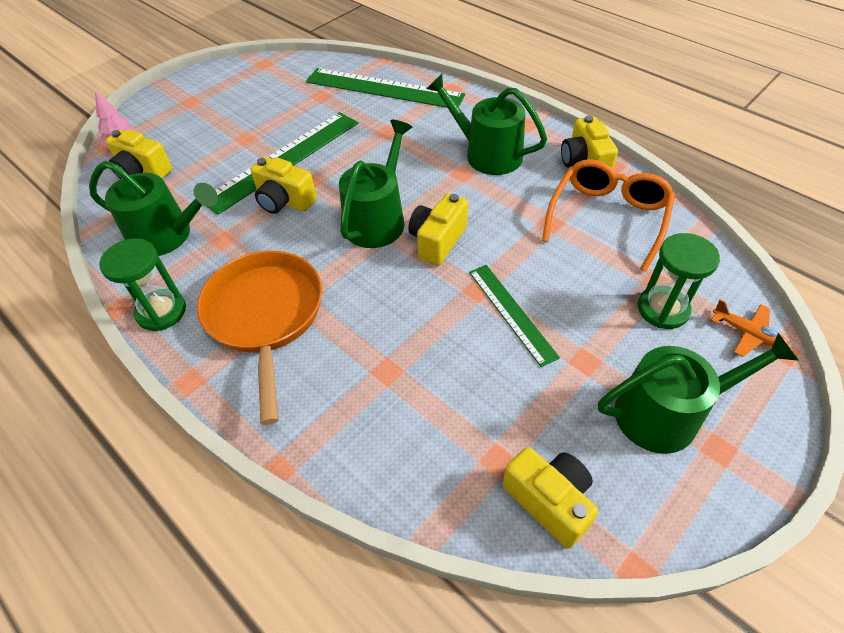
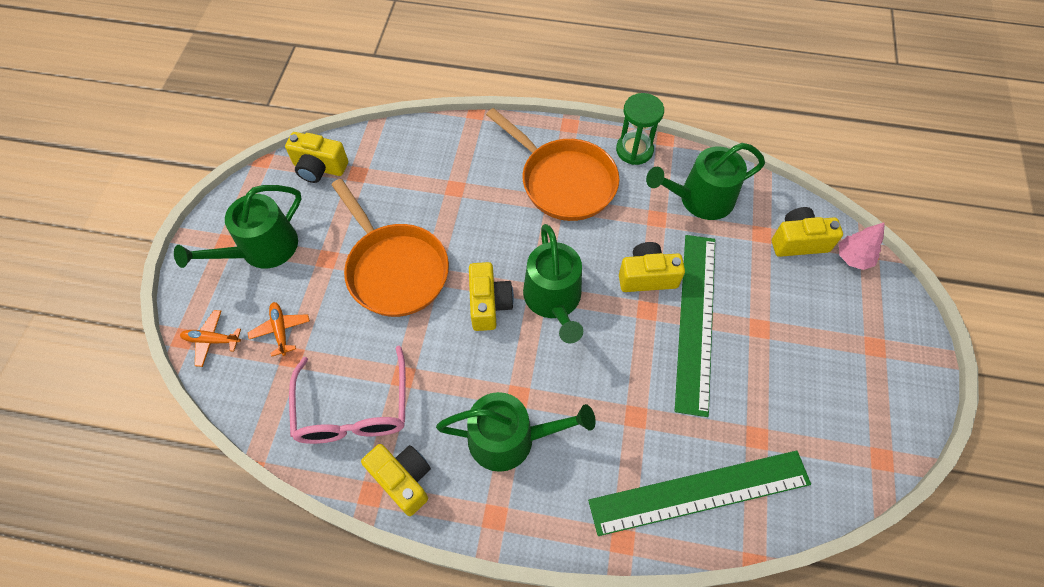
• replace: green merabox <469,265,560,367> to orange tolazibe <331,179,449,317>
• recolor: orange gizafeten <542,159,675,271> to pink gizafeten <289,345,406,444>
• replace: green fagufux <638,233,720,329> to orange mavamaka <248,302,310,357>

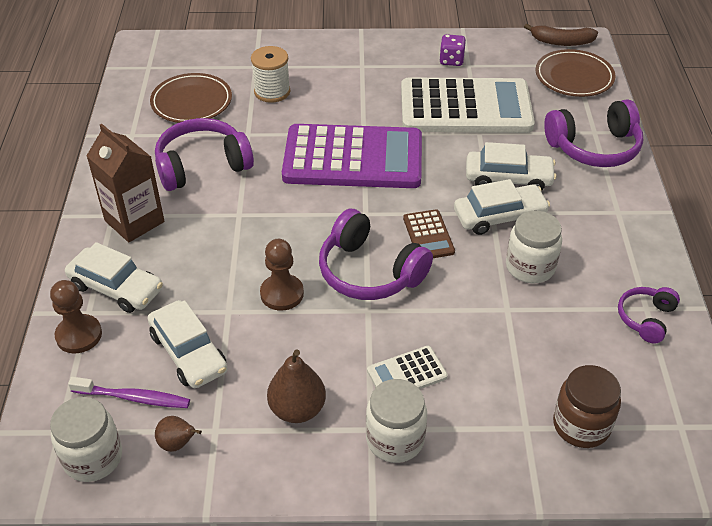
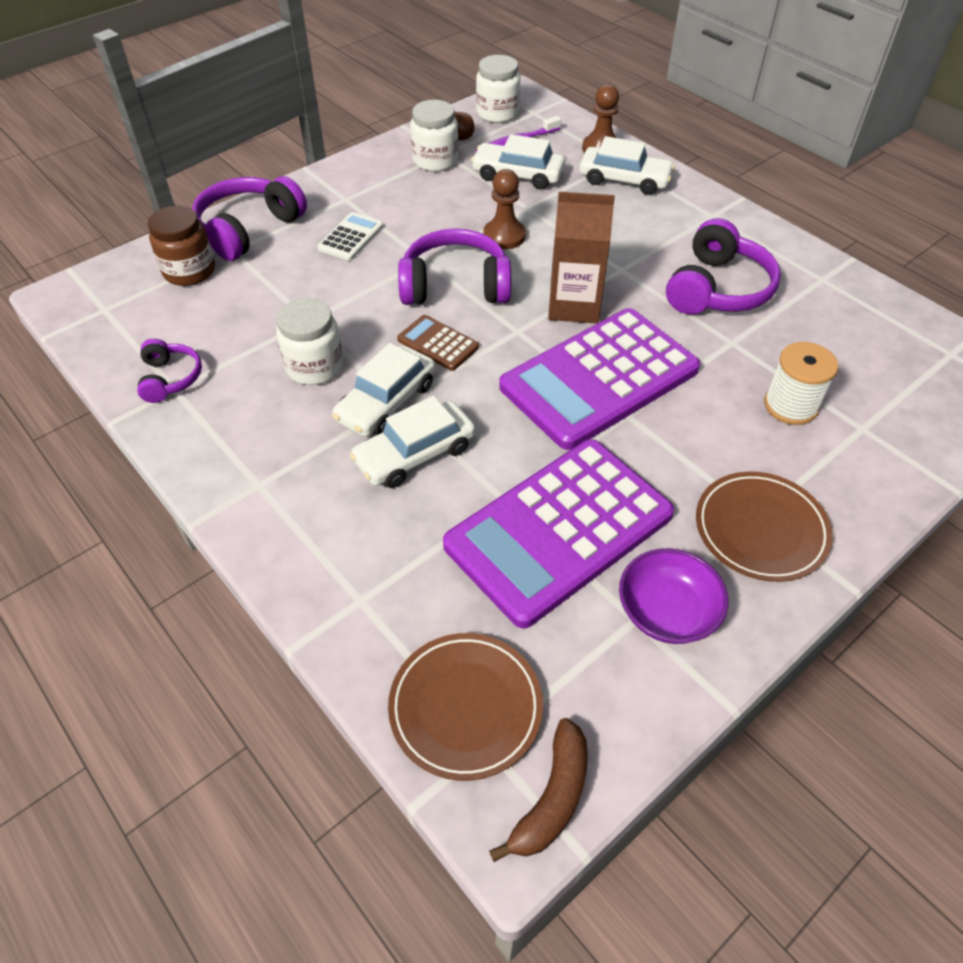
• rotate: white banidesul <65,242,163,313> = <579,136,675,195> 150 degrees counterclockwise
• move: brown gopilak <86,124,165,242> to <548,192,615,324>
• move: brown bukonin <150,73,232,123> to <696,471,833,582>
• delete: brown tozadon <267,349,326,423>
• move: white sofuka <366,379,427,463> to <410,100,458,172>
• recolor: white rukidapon <401,78,535,133> to purple rukidapon <443,439,674,628>
• replace: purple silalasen <439,34,466,66> to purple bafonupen <619,548,728,644>
• rotate: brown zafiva <524,24,598,46> = <489,718,588,862> 150 degrees clockwise
• move: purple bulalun <544,100,643,167> to <192,176,307,261>

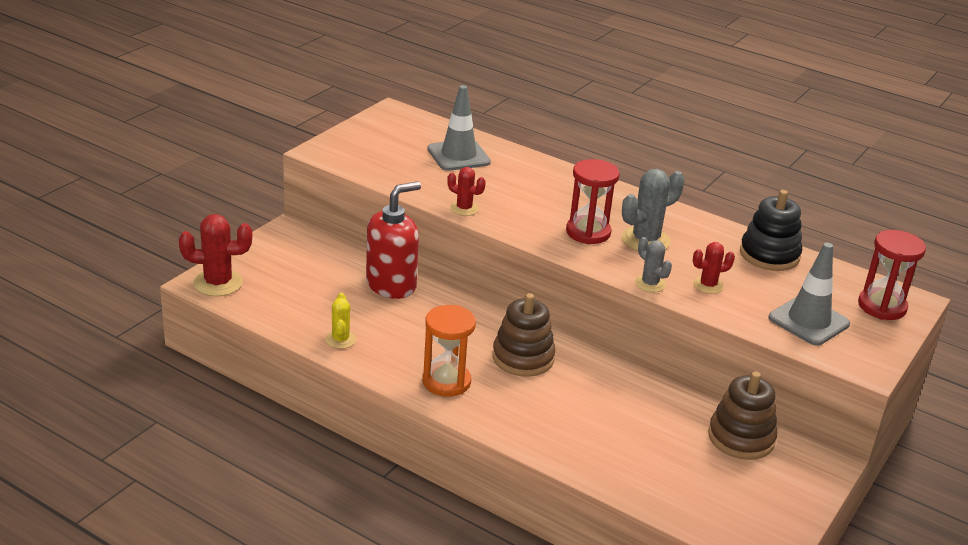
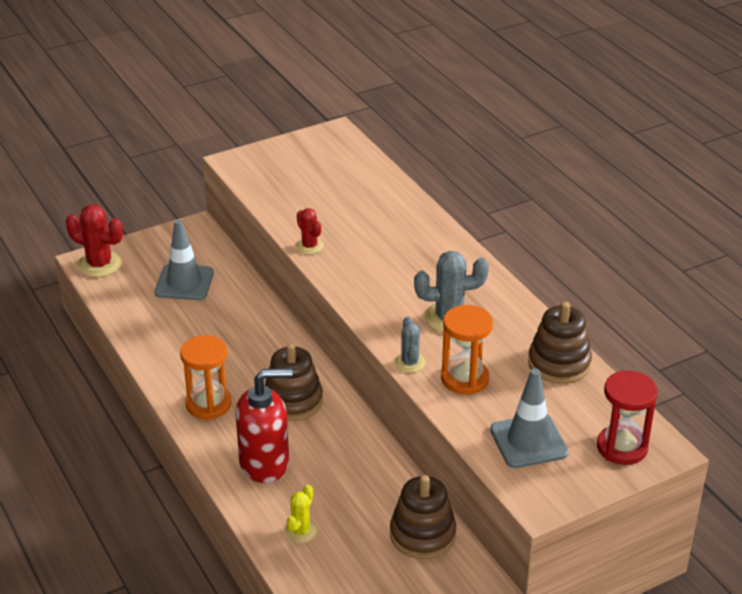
• move: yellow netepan <325,293,356,349> to <285,485,317,543>
• move: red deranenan <366,181,421,299> to <235,368,293,483>
• move: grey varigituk <427,85,491,171> to <154,220,214,300>
• delete: red fagufux <566,159,620,244>
• replace: red netepan <693,242,735,294> to orange fagufux <441,305,493,395>
• recolor: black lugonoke <740,190,802,271> to brown lugonoke <528,302,592,384>

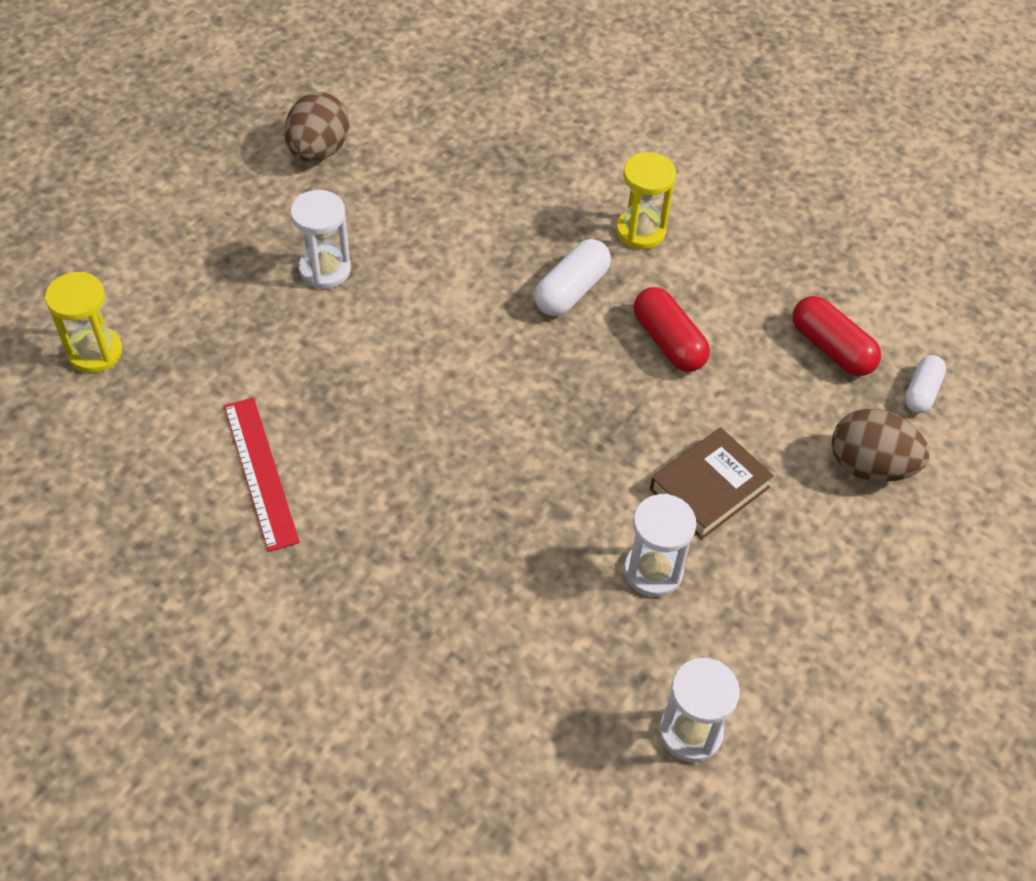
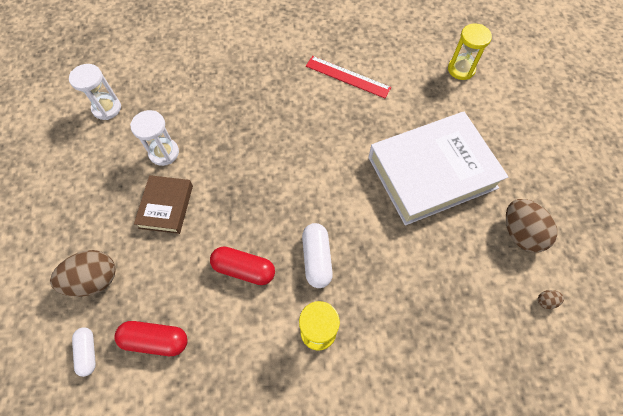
• replace: white fagufux <290,190,351,289> to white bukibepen <368,112,508,225>
• insert: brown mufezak <538,290,564,309>

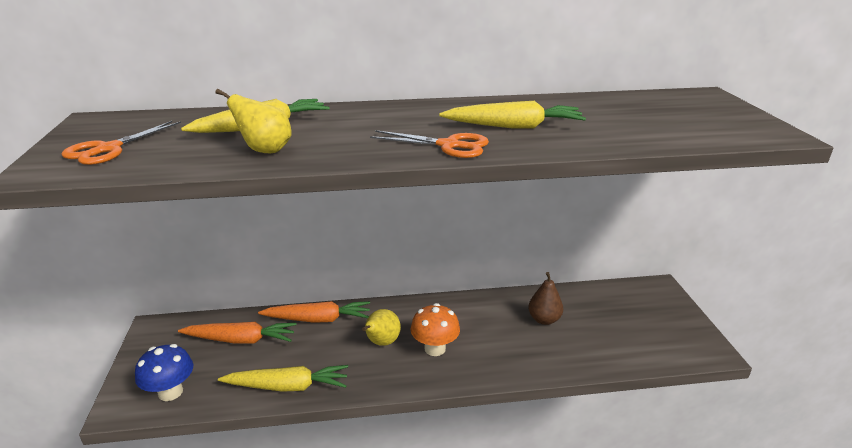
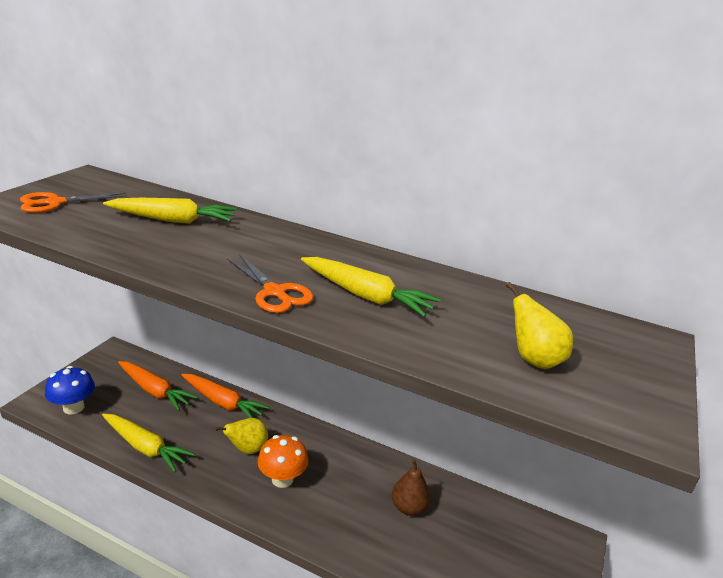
• move: yellow tozadon <215,89,291,153> to <506,282,573,369>

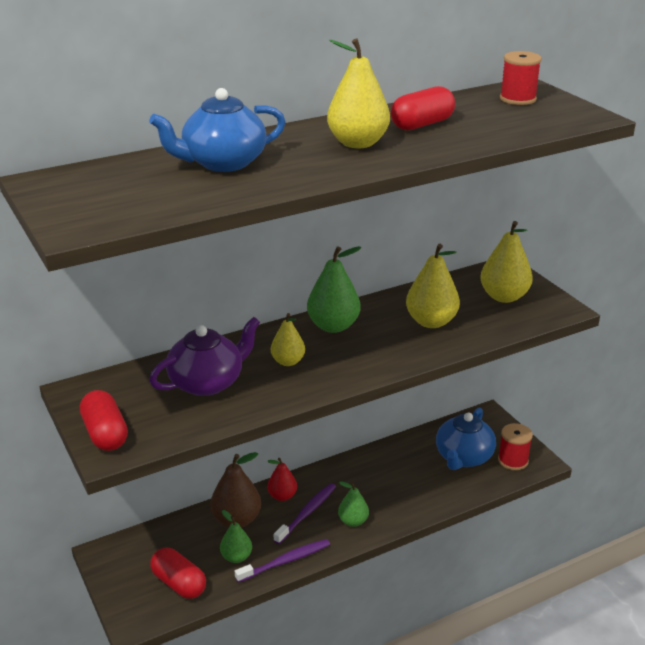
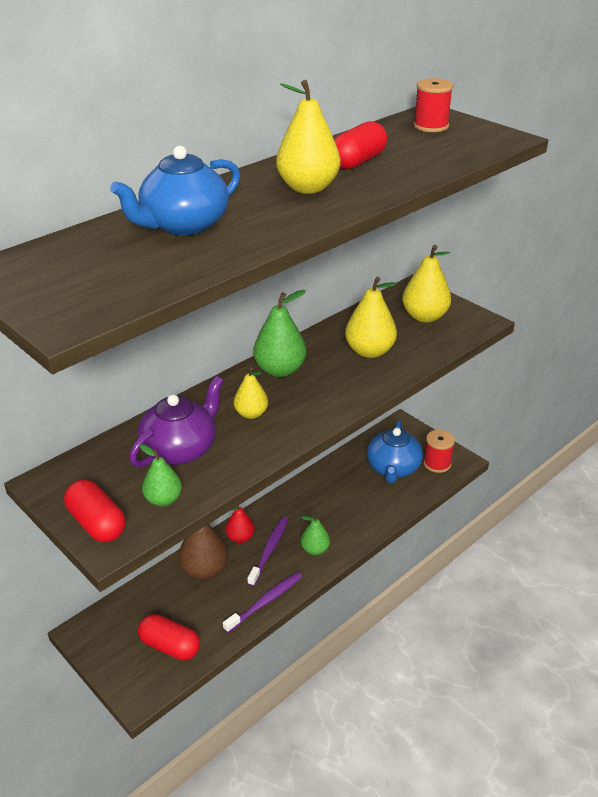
• move: green tozadon <220,510,252,563> to <140,444,182,507>

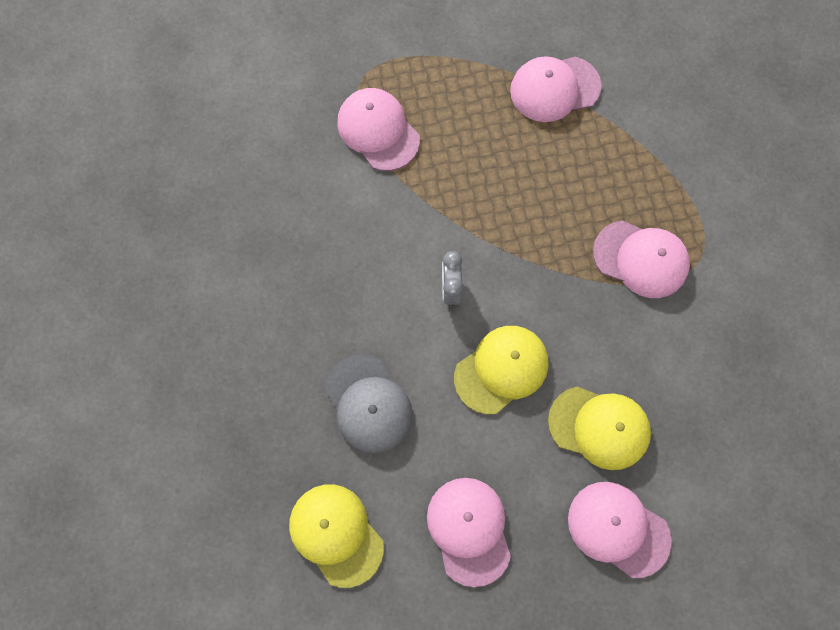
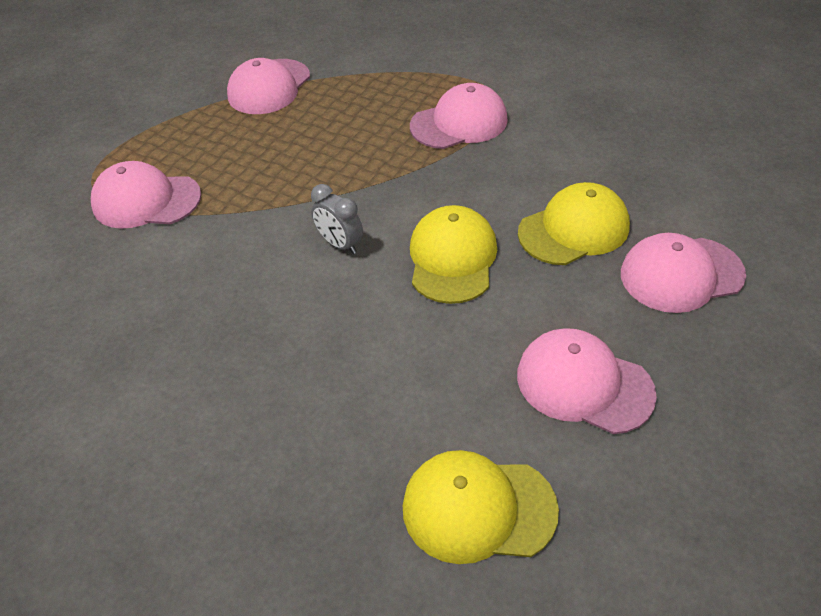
• delete: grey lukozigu <325,354,413,453>

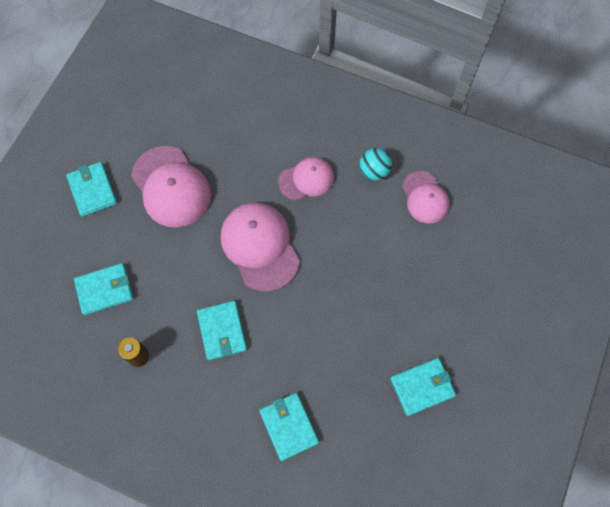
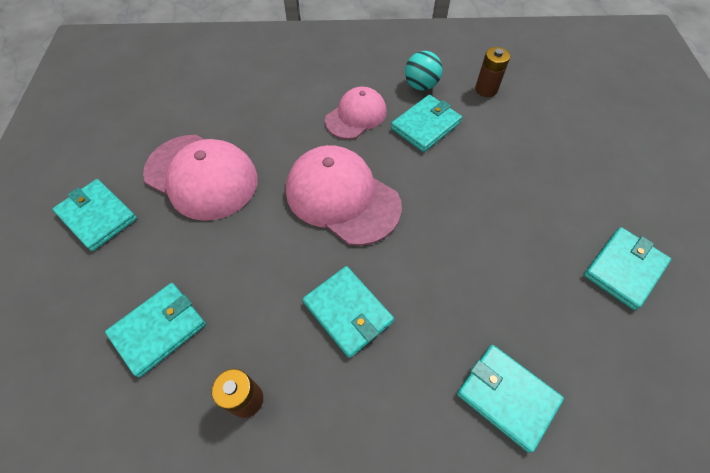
• replace: pink lukozigu <402,171,450,224> to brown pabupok <475,47,510,97>
• insert: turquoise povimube <391,95,462,152>

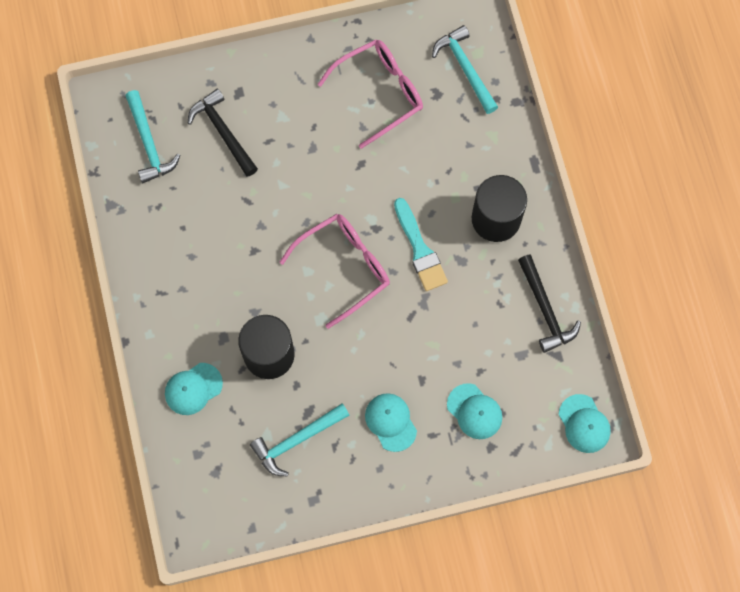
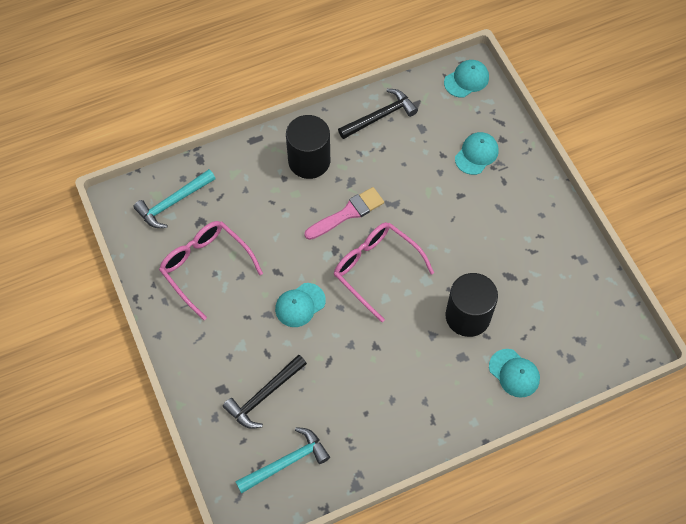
• delete: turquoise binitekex <250,403,350,477>
• move: turquoise lukozigu <365,393,417,452> to <275,283,326,327>
• recolor: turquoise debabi <394,198,448,291> to pink debabi <304,187,384,240>

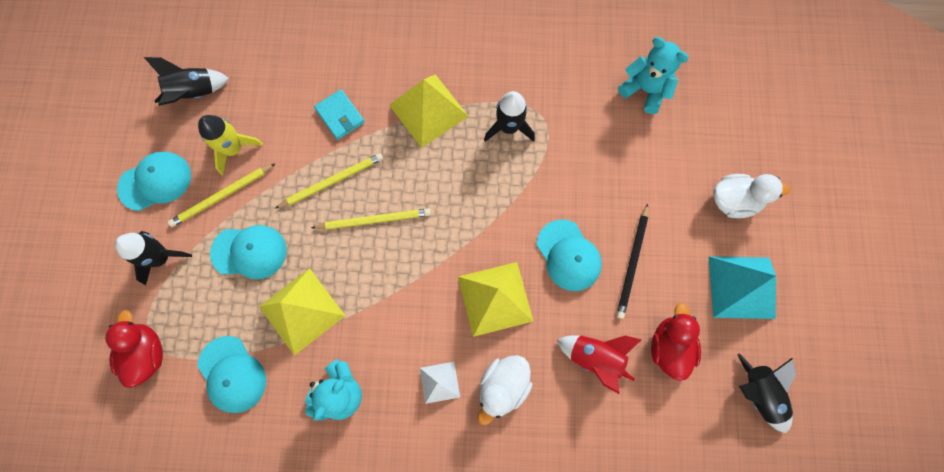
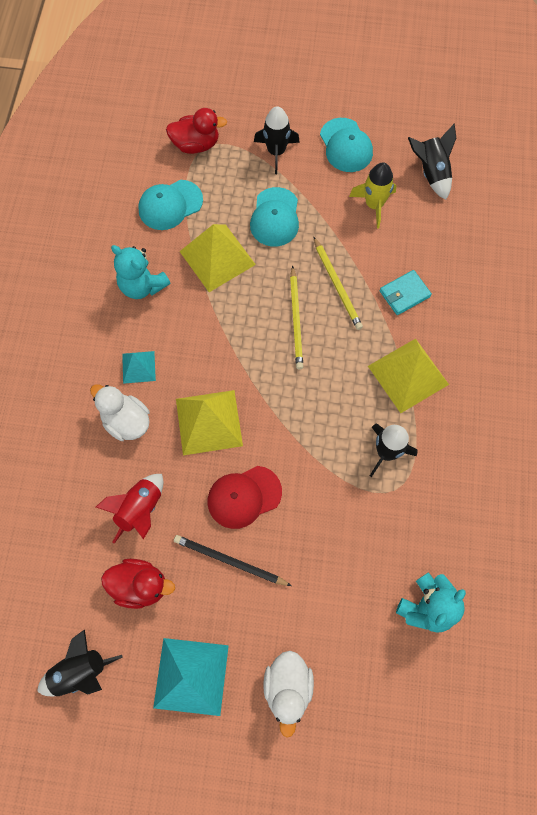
• delete: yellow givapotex <168,163,276,227>
• recolor: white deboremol <420,362,460,404> to turquoise deboremol <122,351,156,384>
• recolor: turquoise lukozigu <537,219,602,291> to red lukozigu <208,466,282,529>

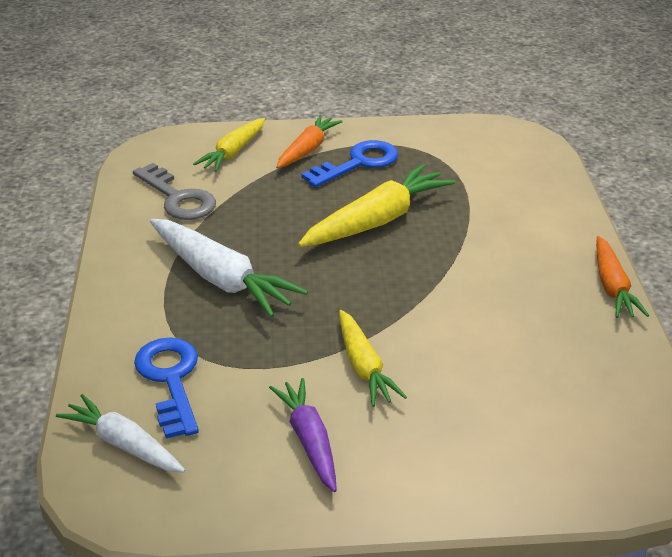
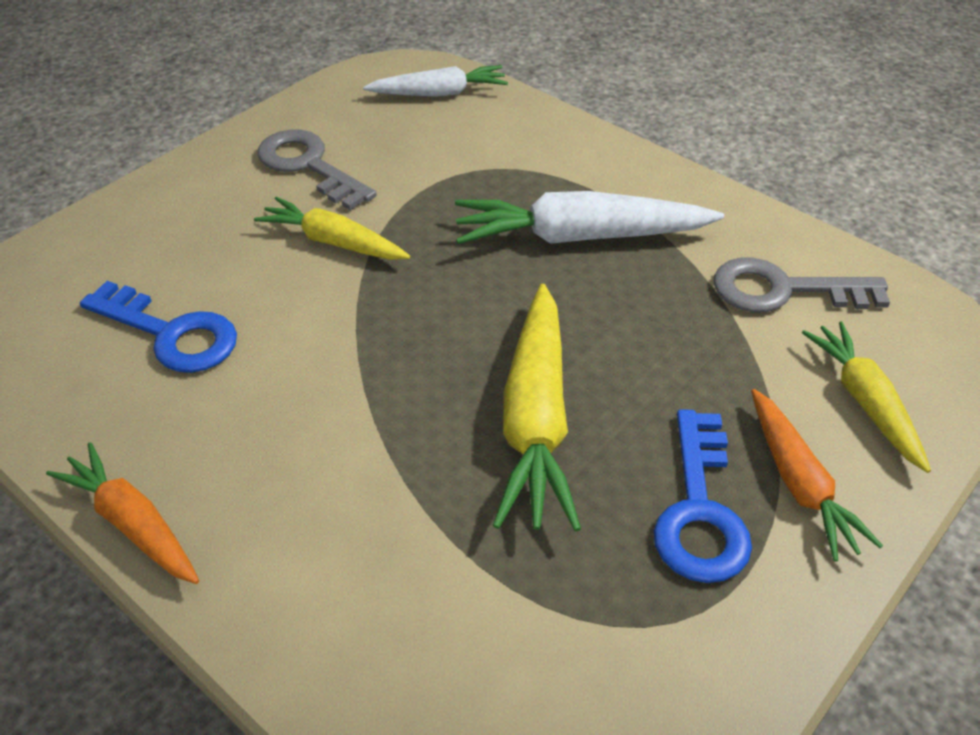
• move: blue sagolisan <134,337,199,439> to <80,281,237,373>
• replace: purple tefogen <269,378,337,492> to grey sagolisan <258,130,377,210>

